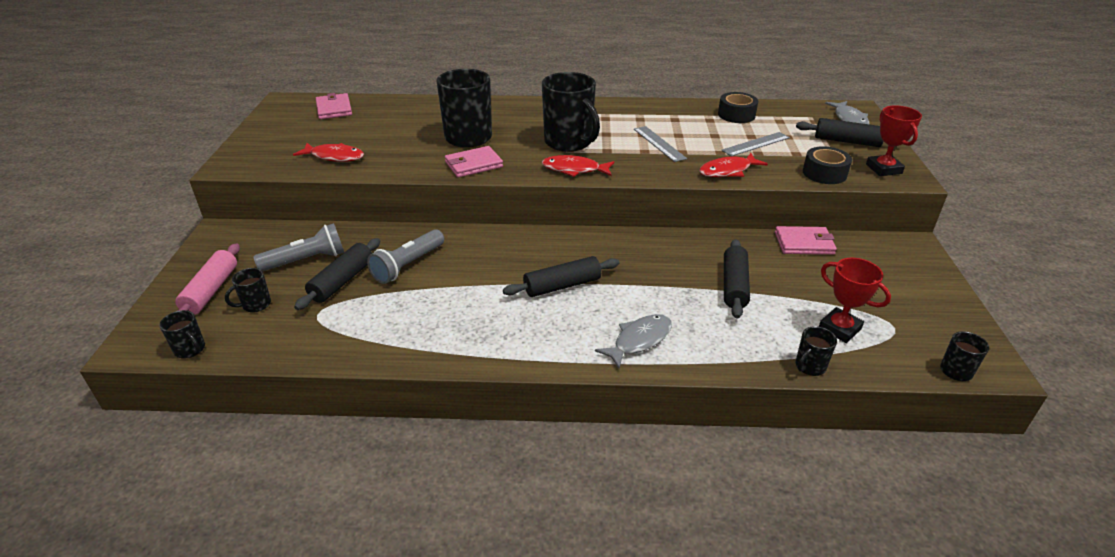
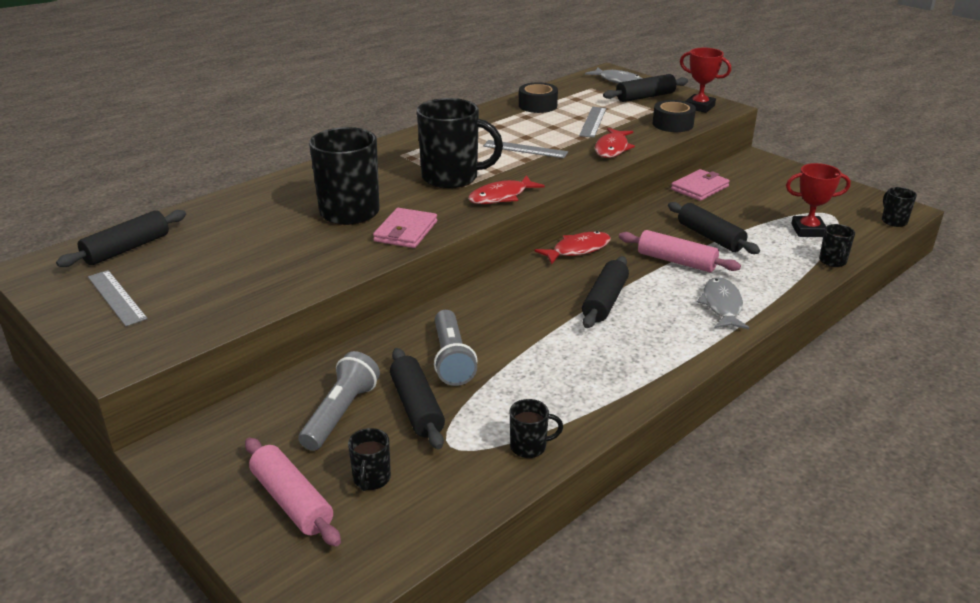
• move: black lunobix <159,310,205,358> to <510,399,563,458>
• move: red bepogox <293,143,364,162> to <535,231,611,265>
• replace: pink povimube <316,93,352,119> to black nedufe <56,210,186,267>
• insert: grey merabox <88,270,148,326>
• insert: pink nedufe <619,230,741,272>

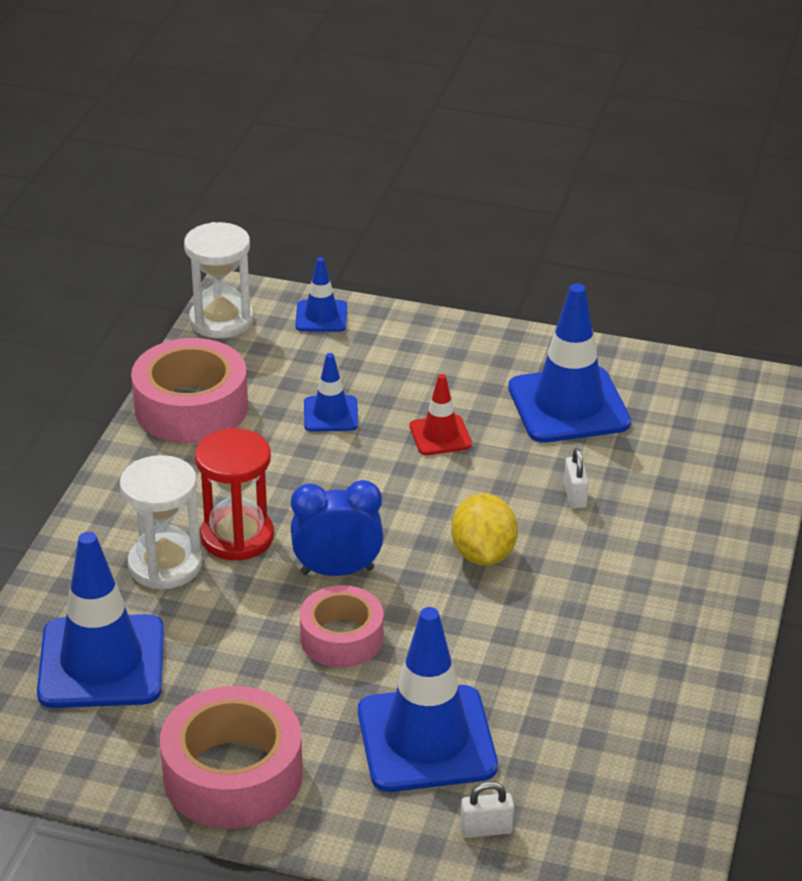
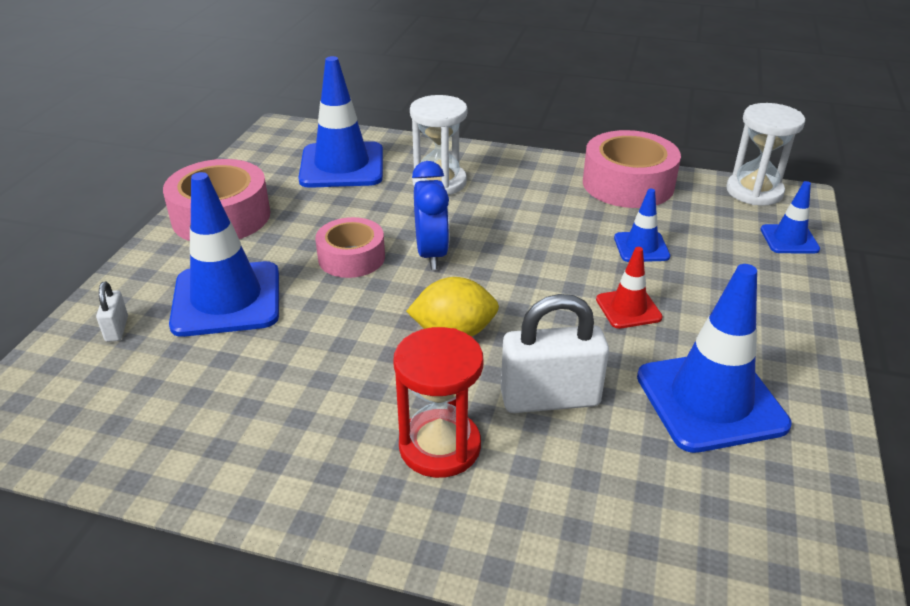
• move: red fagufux <195,429,274,561> to <393,327,483,478>
• resize: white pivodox <564,448,589,509> = <501,294,609,413> x2.11

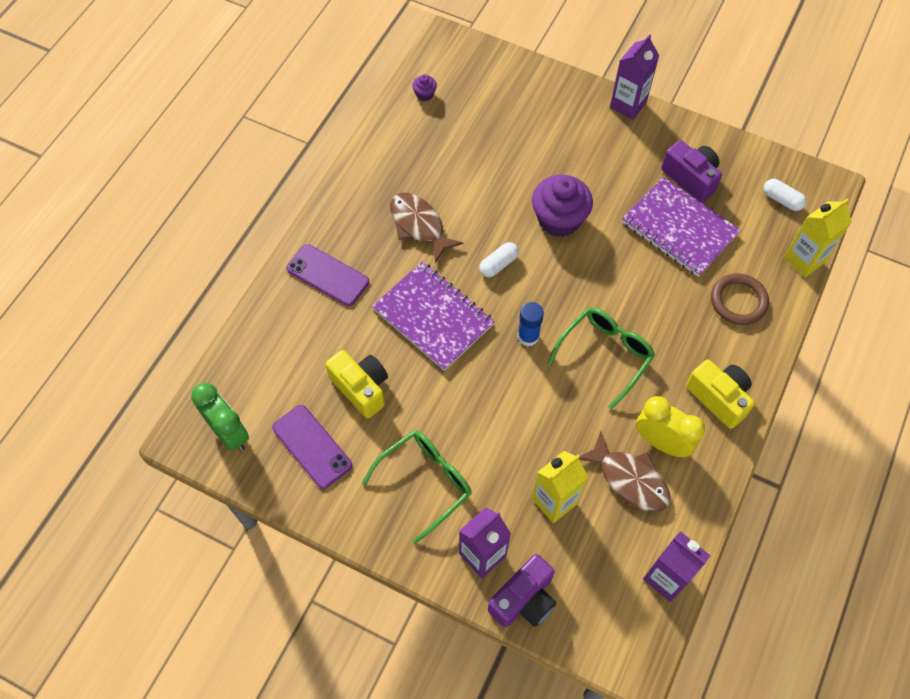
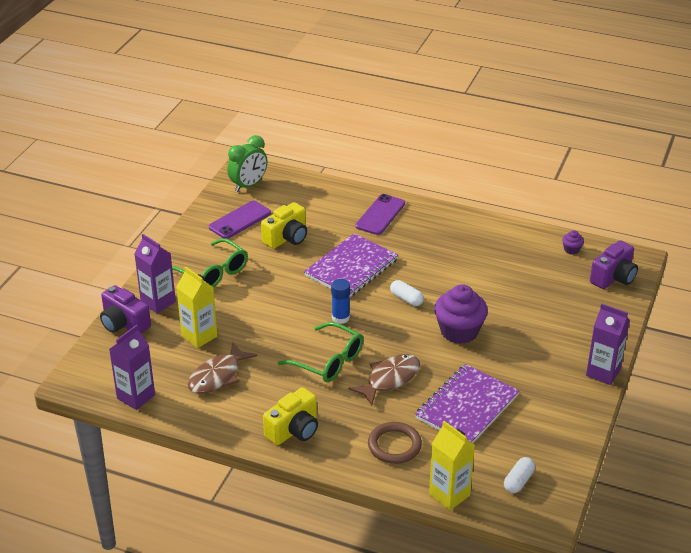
• move: brown bepogox <390,193,463,263> to <348,354,420,406>
• delete: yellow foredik <636,396,705,457>
• move: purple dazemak <661,140,722,202> to <590,240,638,289>

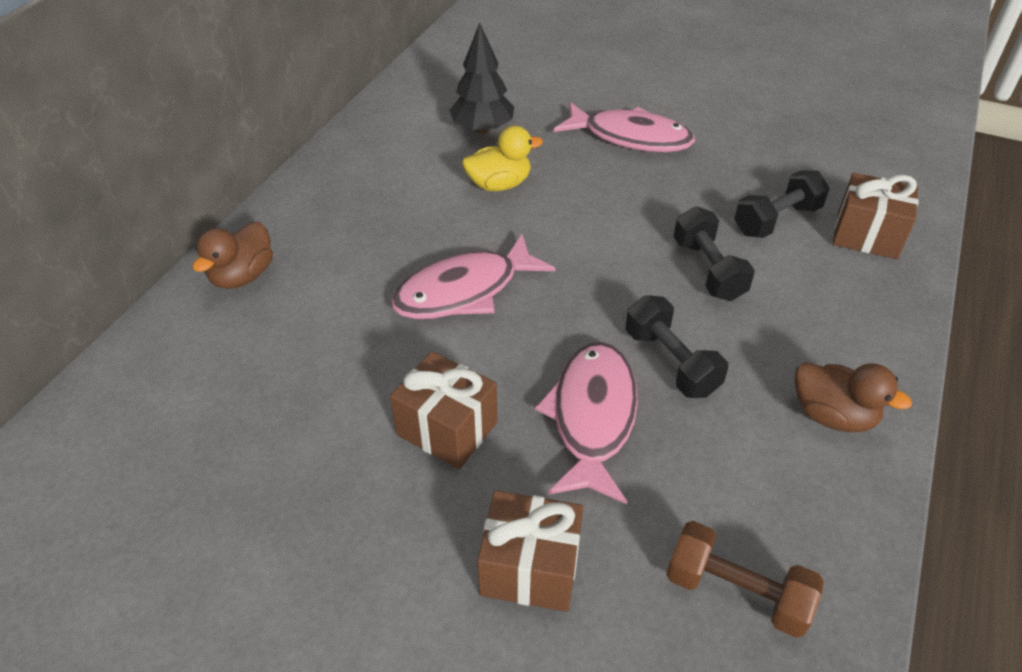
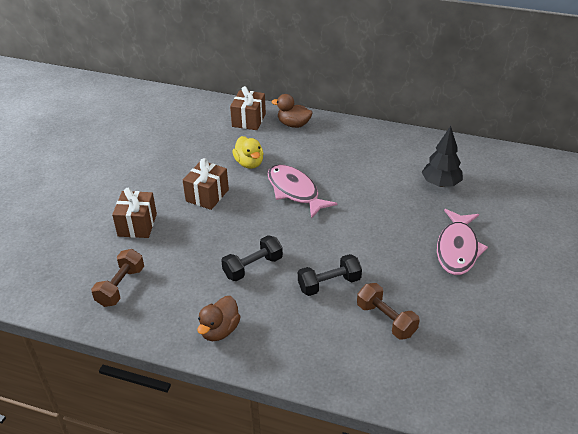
• move: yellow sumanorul <462,126,543,191> to <232,136,264,169>
• delete: pink bepogox <535,342,638,504>
• recolor: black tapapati <734,170,830,238> to brown tapapati <357,283,420,340>
• move: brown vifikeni <833,173,919,259> to <230,86,266,130>

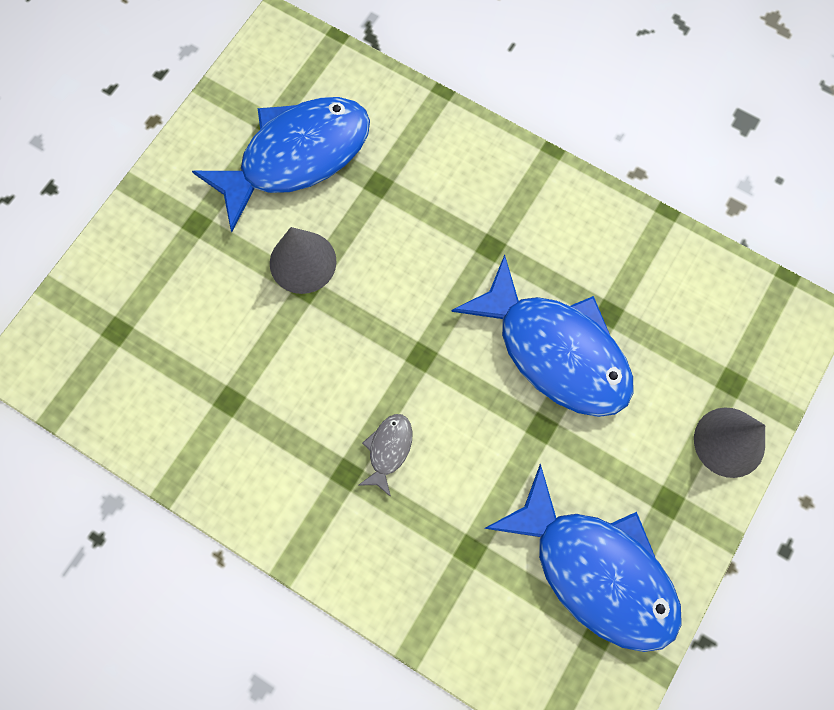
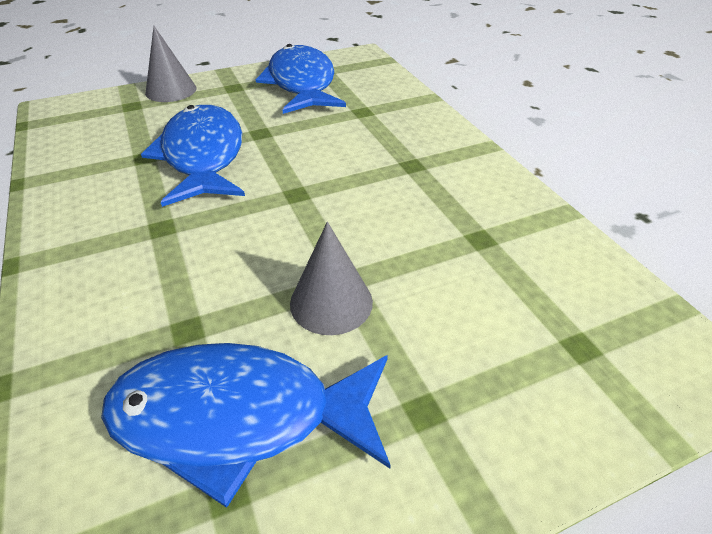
• delete: grey bepogox <359,414,413,497>

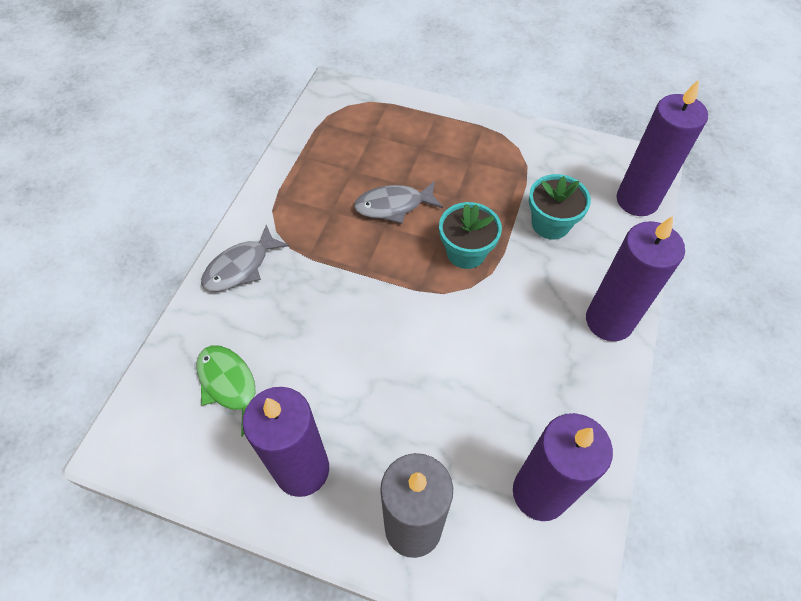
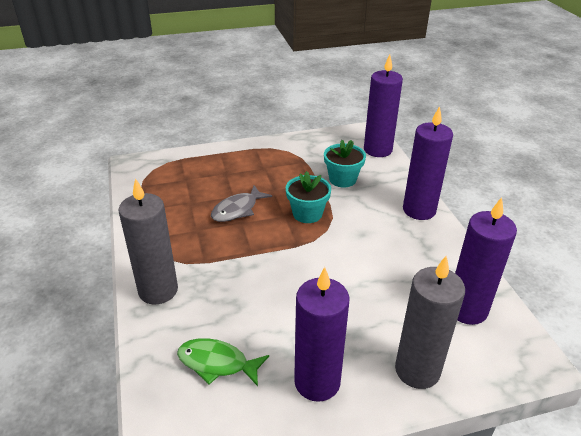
• replace: grey bepogox <201,225,289,291> to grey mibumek <118,178,178,304>

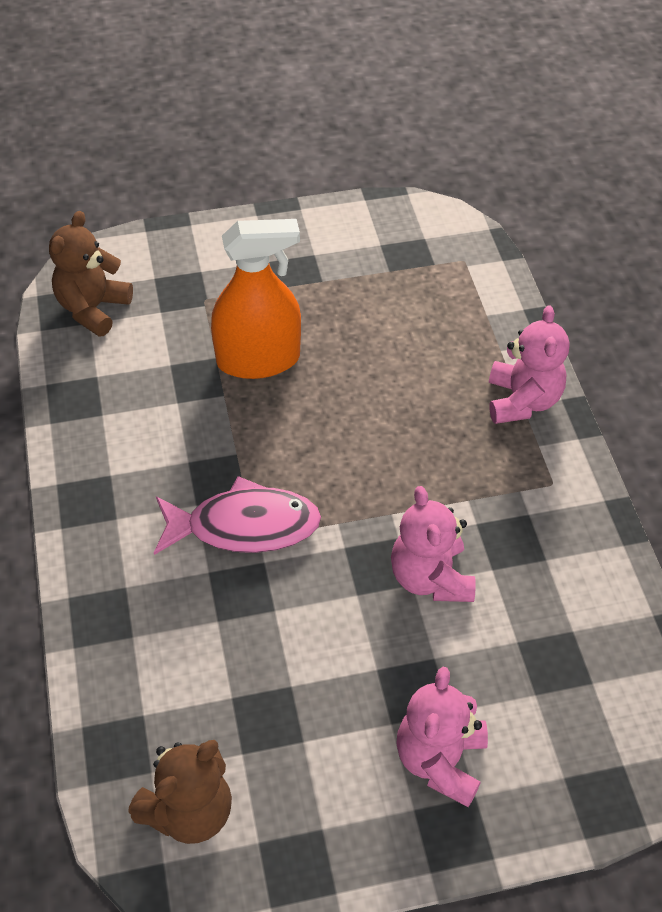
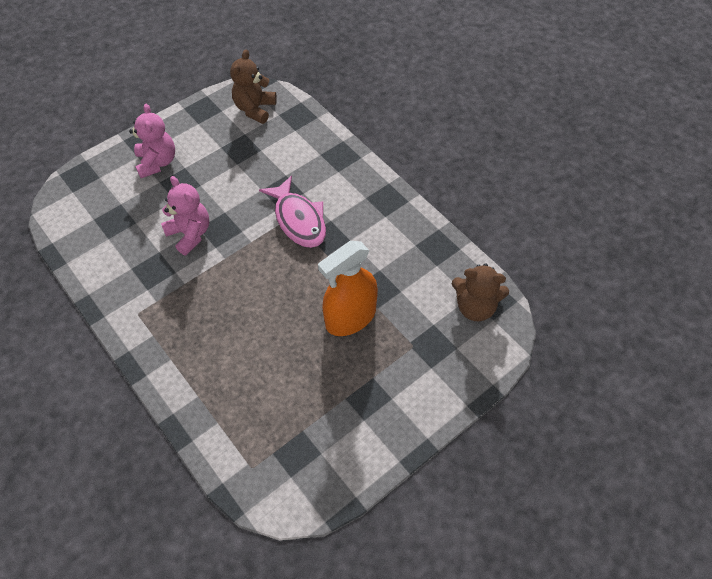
• rotate: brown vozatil <49,211,133,337> = <452,263,509,321> 105 degrees clockwise
• rotate: pink bepogox <154,476,321,555> = <259,176,326,248> 90 degrees counterclockwise
• delete: pink vozatil <489,305,569,424>

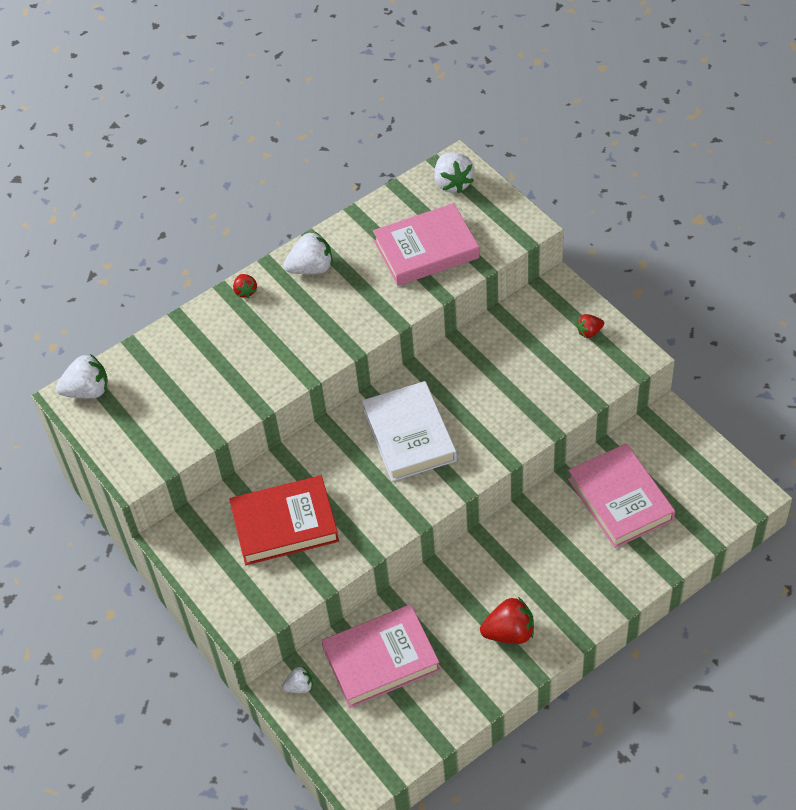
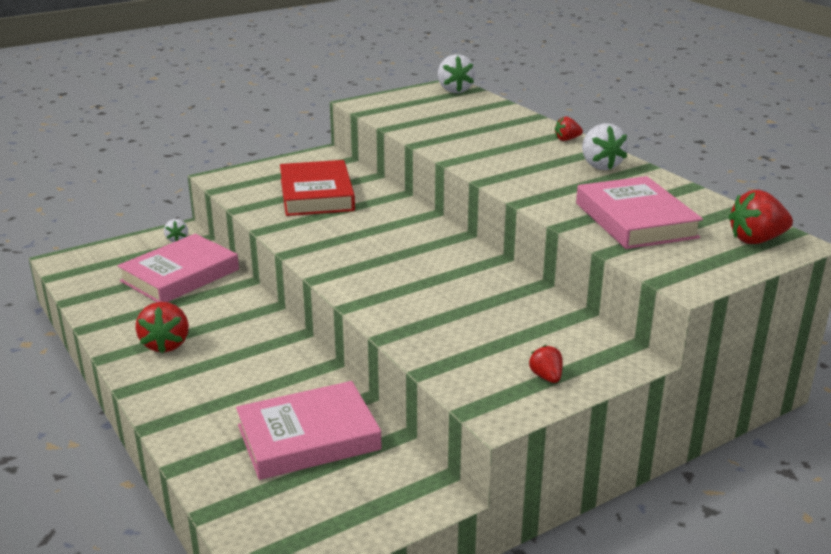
• rotate: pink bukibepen <321,604,440,708> = <117,234,239,302> 60 degrees clockwise
• delete: white bukibepen <362,381,457,482>
• recolor: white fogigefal <434,152,474,194> to red fogigefal <728,190,793,244>

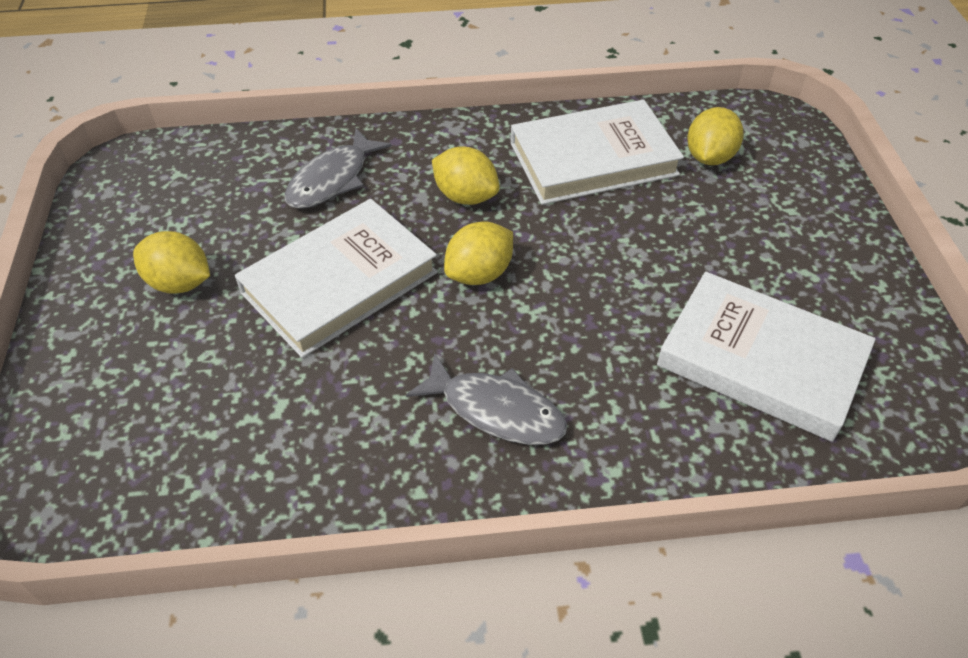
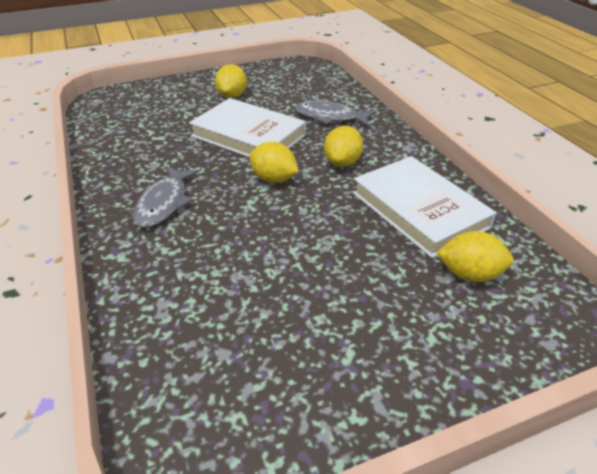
• delete: white bukibepen <657,272,876,442>

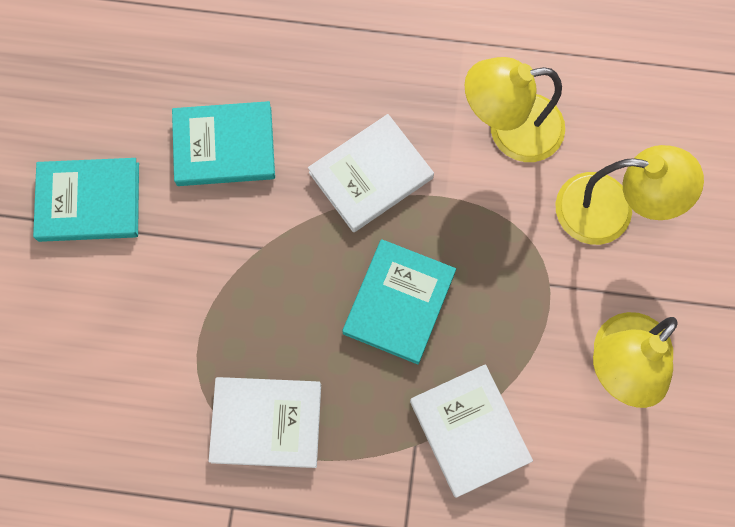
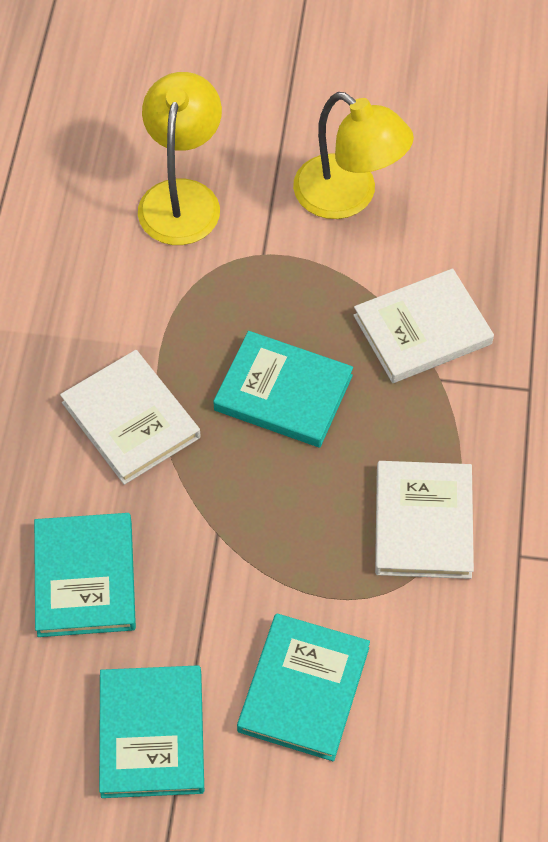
• delete: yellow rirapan <465,57,565,162>
• insert: turquoise bukibepen <237,613,370,761>

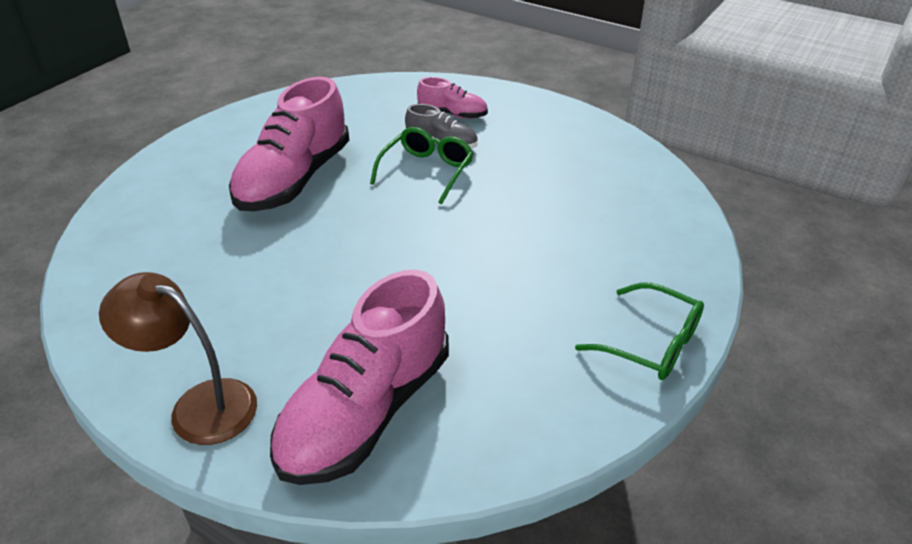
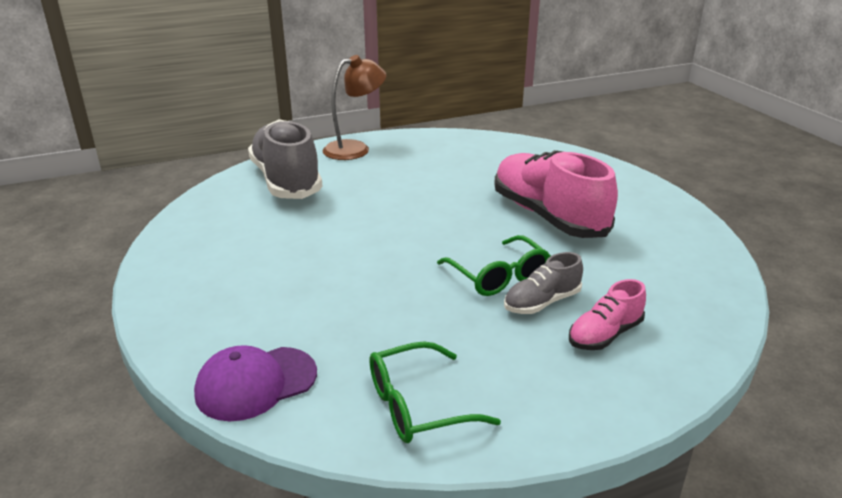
• recolor: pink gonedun <270,270,449,485> to grey gonedun <248,119,323,199>
• move: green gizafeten <575,283,704,380> to <370,341,501,443>
• insert: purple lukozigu <194,345,317,421>

